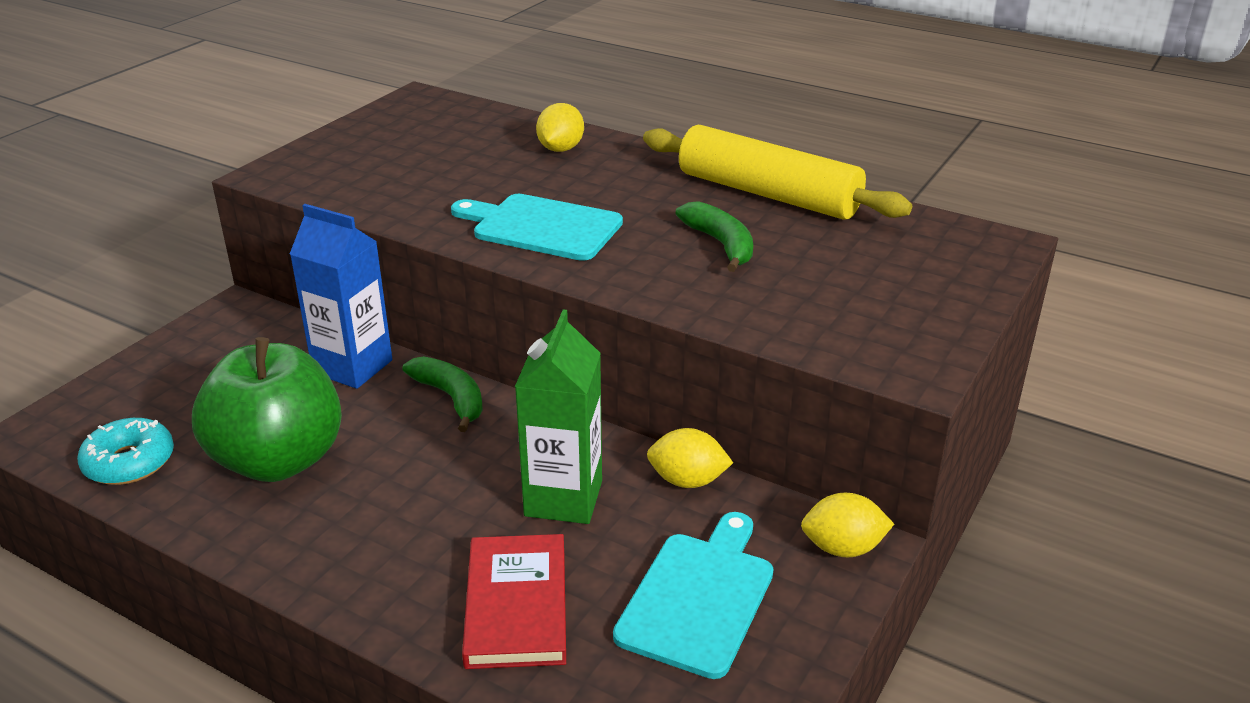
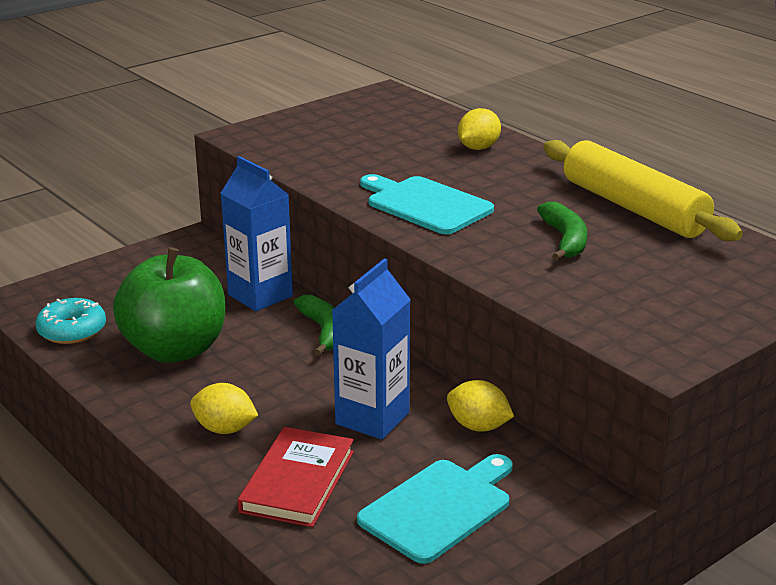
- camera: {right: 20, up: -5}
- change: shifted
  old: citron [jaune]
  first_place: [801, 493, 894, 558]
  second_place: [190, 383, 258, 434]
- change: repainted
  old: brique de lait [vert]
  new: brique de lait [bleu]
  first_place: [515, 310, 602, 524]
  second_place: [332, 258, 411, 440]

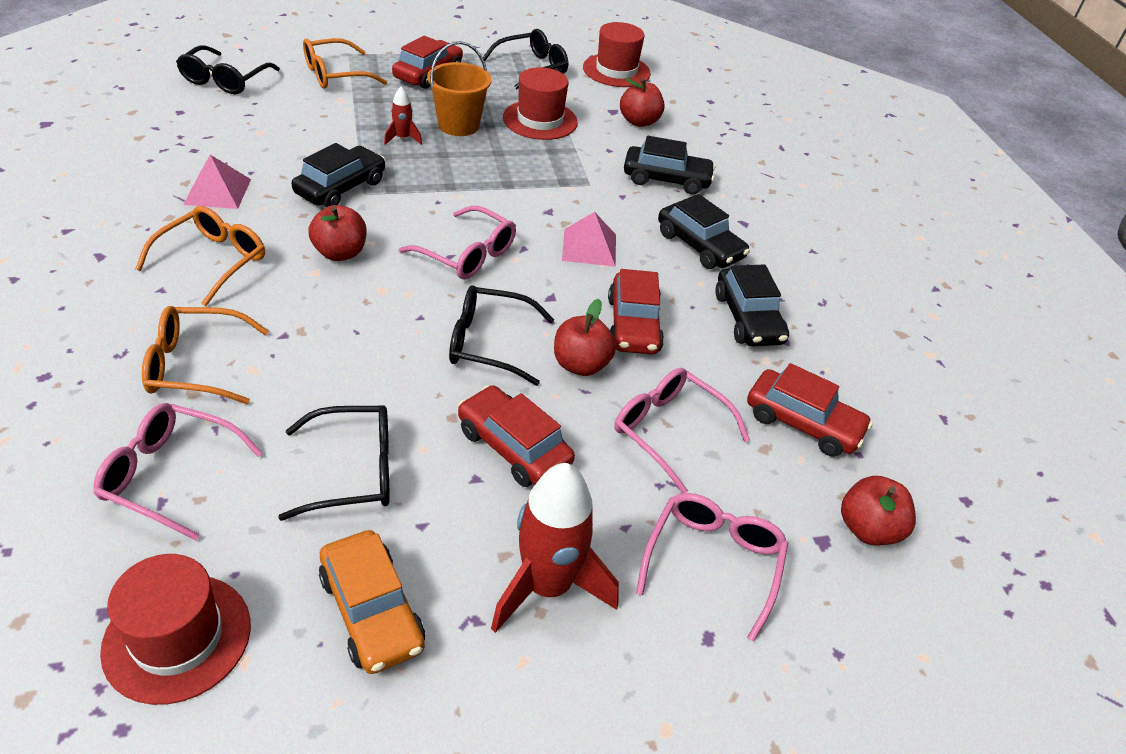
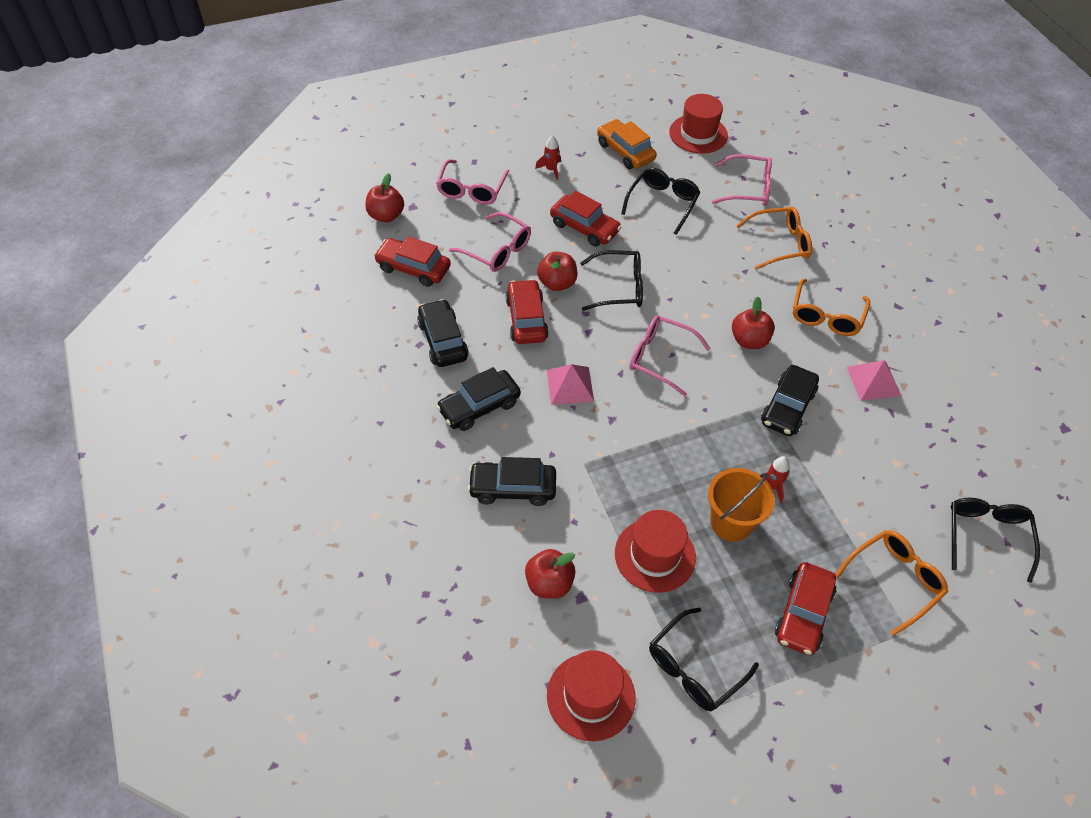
- camera: {right: 175, up: 10}
- change: rotated
  old: voiture [noir]
  first_place: [658, 194, 750, 269]
  second_place: [436, 367, 521, 431]
  degrees: -75
- change: scaled
  old: fusée [rouge]
  first_place: [491, 463, 619, 633]
  second_place: [535, 135, 561, 180]
  factor: 0.47
- change: rotated
  old: lunettes [noir]
  first_place: [278, 405, 390, 521]
  second_place: [621, 168, 700, 235]
  degrees: 135

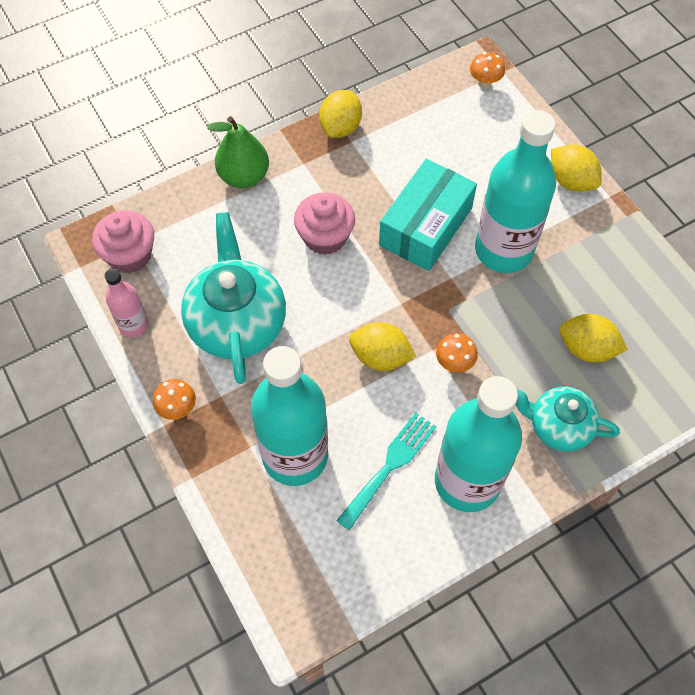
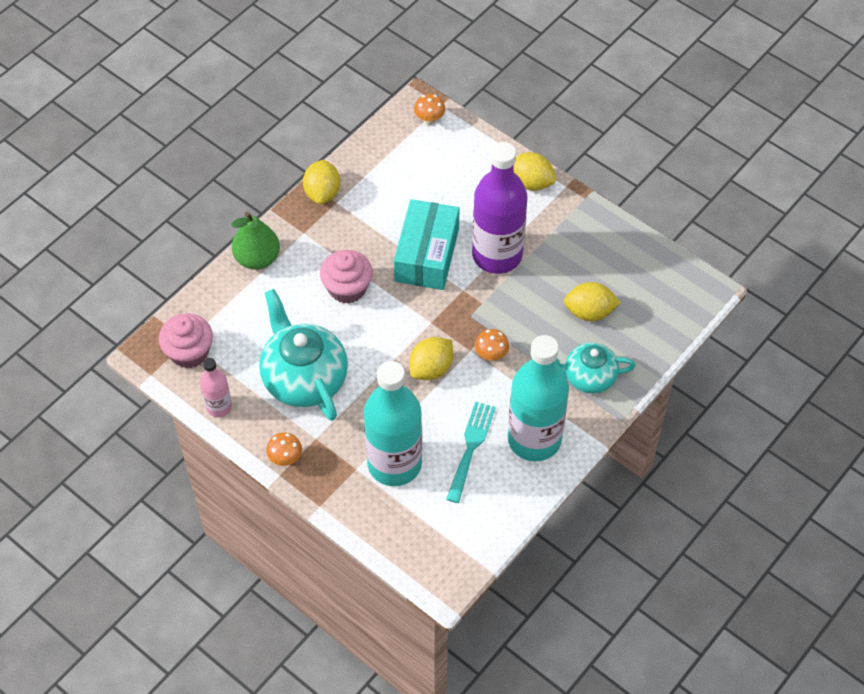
- camera: {right: -20, up: -5}
- change: rotated
  old: citron [jaune]
  first_place: [349, 322, 416, 371]
  second_place: [409, 337, 453, 380]
  degrees: -45
- change: repainted
  old: bouteille [turquoise]
  new: bouteille [violet]
  first_place: [475, 110, 556, 273]
  second_place: [472, 142, 527, 274]

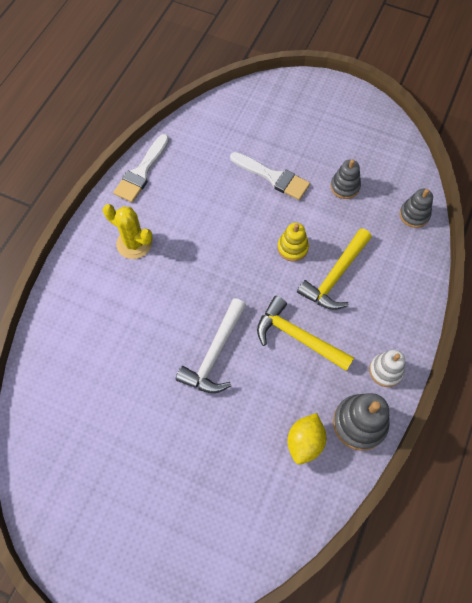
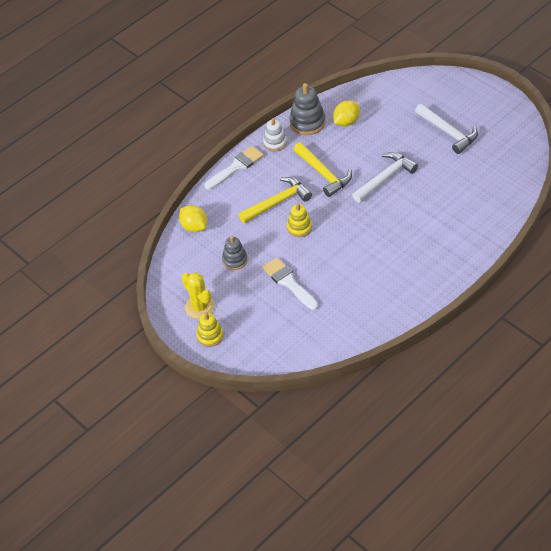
- camera: {right: -155, up: -15}
- change: swapped
  old: jouet à empiler [gris]
  new: citron [jaune]
  first_place: [399, 189, 433, 228]
  second_place: [179, 205, 207, 232]
- change: shifted
  old: cactus [jaune]
  first_place: [103, 204, 153, 259]
  second_place: [182, 272, 215, 319]
- change: new
  new: jouet à empiler [jaune]
  second_place: [196, 312, 223, 347]
- change: shifted
  old: pinceau [blanc]
  first_place: [113, 134, 169, 202]
  second_place: [205, 146, 264, 190]
- change: new
  new: marteau [blanc]
  second_place: [415, 104, 478, 154]

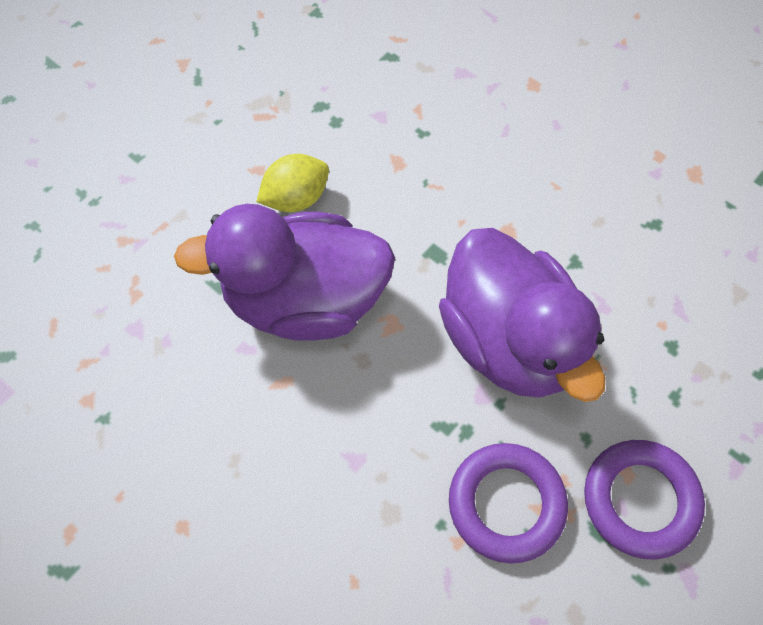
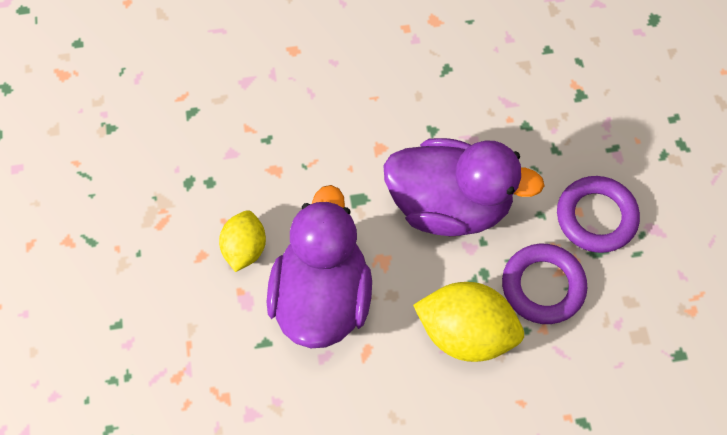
- camera: {right: -50, up: 0}
- change: rotated
  old: canard [violet]
  first_place: [174, 204, 395, 341]
  second_place: [266, 185, 372, 348]
  degrees: 150
- change: new
  new: citron [jaune]
  second_place: [413, 282, 524, 362]

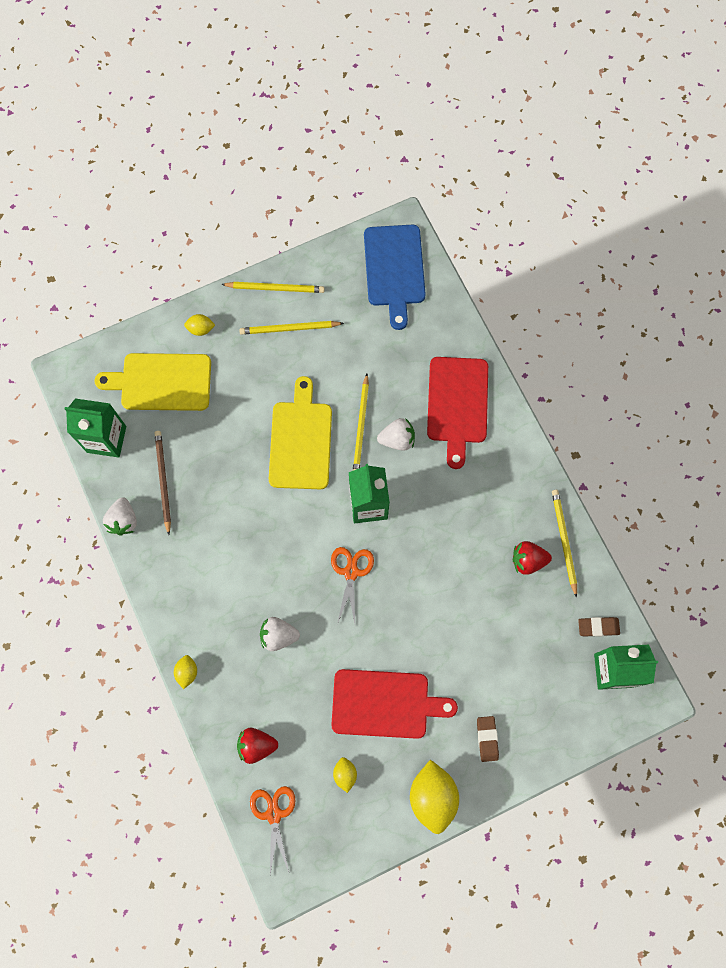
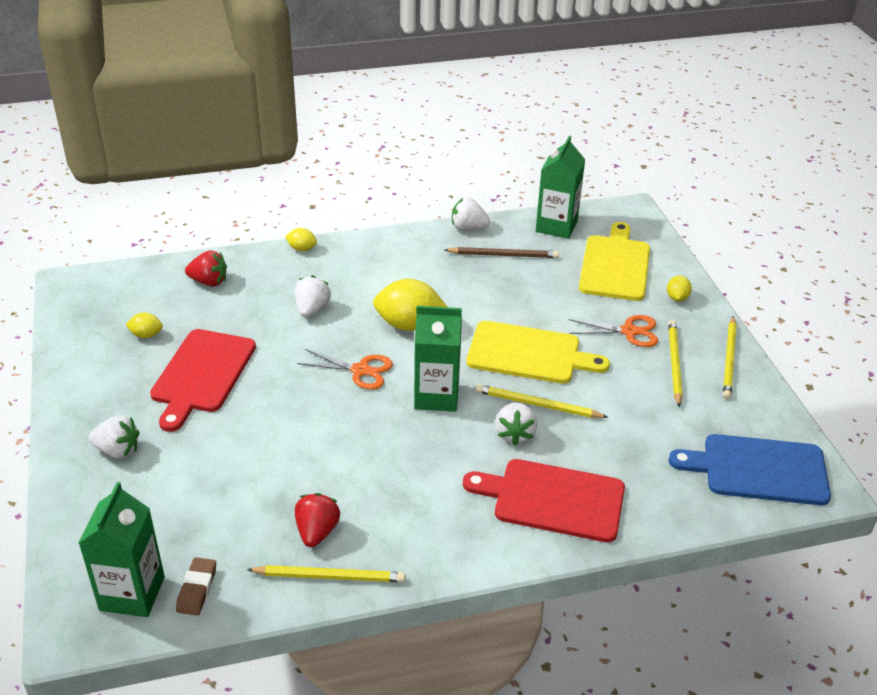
- camera: {right: 100, up: -35}
- change: swapped
  old: gomme [marron]
  new: fraise [blanc]
  first_place: [477, 716, 499, 762]
  second_place: [89, 415, 140, 458]
- change: rotated
  old: fraise [rouge]
  first_place: [237, 728, 278, 764]
  second_place: [185, 250, 227, 287]
  degrees: 90
- change: shifted
  old: citron [jaune]
  first_place: [410, 760, 459, 834]
  second_place: [373, 279, 447, 331]
- change: shifted
  old: ciseaux [orange]
  first_place: [250, 786, 296, 874]
  second_place: [569, 315, 658, 347]

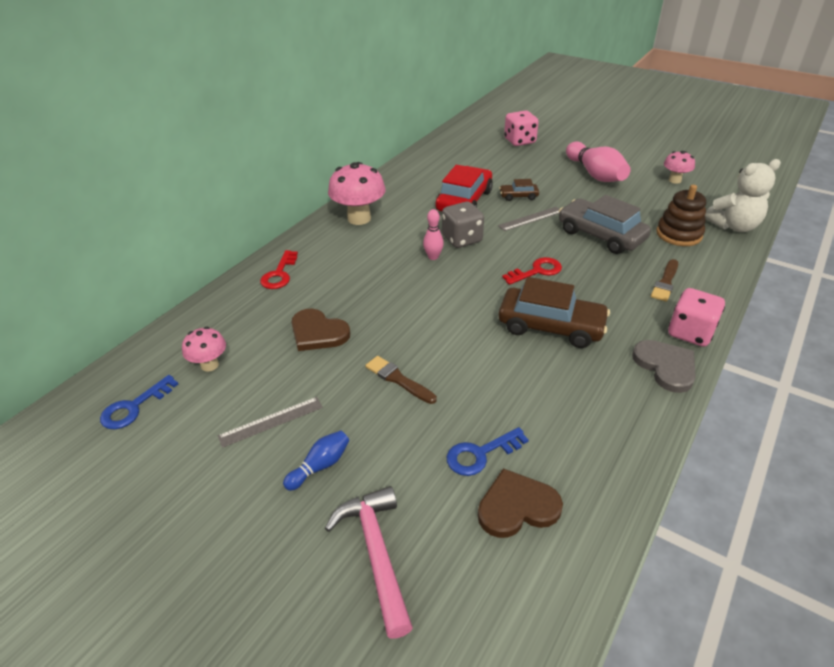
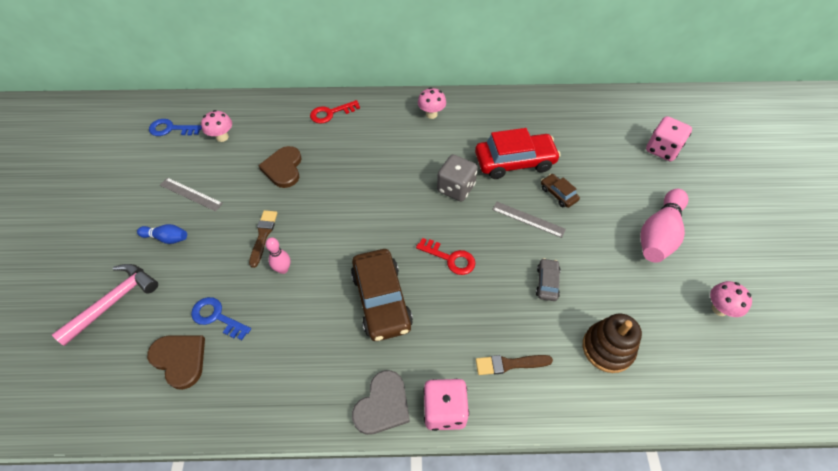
- camera: {right: 55, up: 15}
- change: shifted
  old: quille [rose]
  first_place: [423, 209, 444, 260]
  second_place: [266, 238, 290, 274]
- change: scaled
  old: champignon [rose]
  first_place: [328, 162, 385, 225]
  second_place: [418, 87, 446, 119]
  factor: 0.56
- change: scaled
  old: voiture [gris]
  first_place: [559, 195, 651, 254]
  second_place: [536, 258, 561, 301]
  factor: 0.48
- change: gone
  old: ours en peluche [blanc]
  first_place: [704, 159, 781, 232]

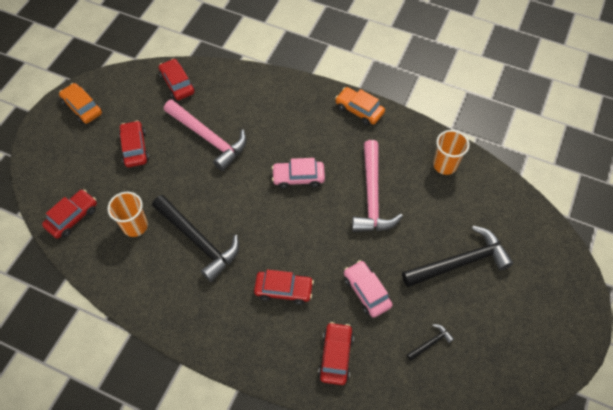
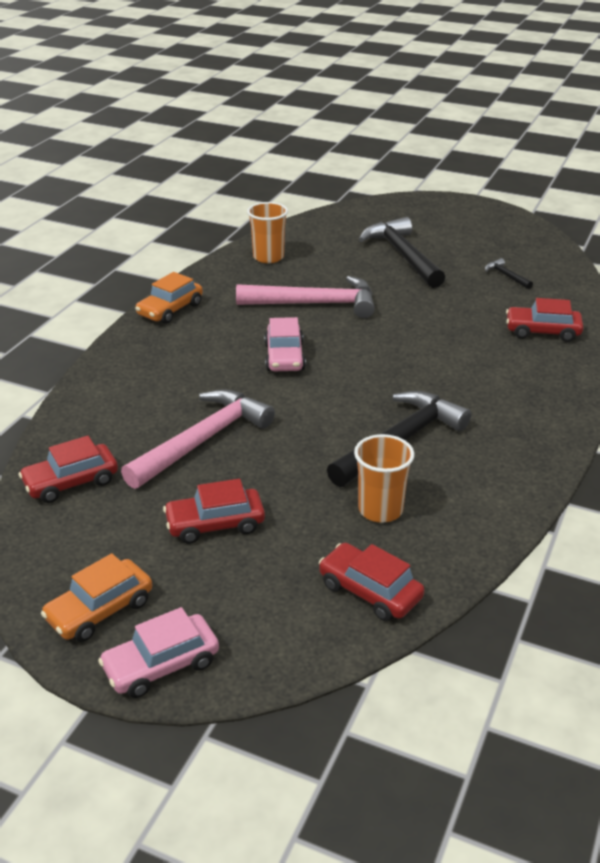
- camera: {right: -90, up: -25}
- change: shifted
  old: voiture [rose]
  first_place: [344, 260, 393, 318]
  second_place: [98, 607, 219, 698]
- change: gone
  old: voiture [rouge]
  first_place: [254, 270, 314, 305]

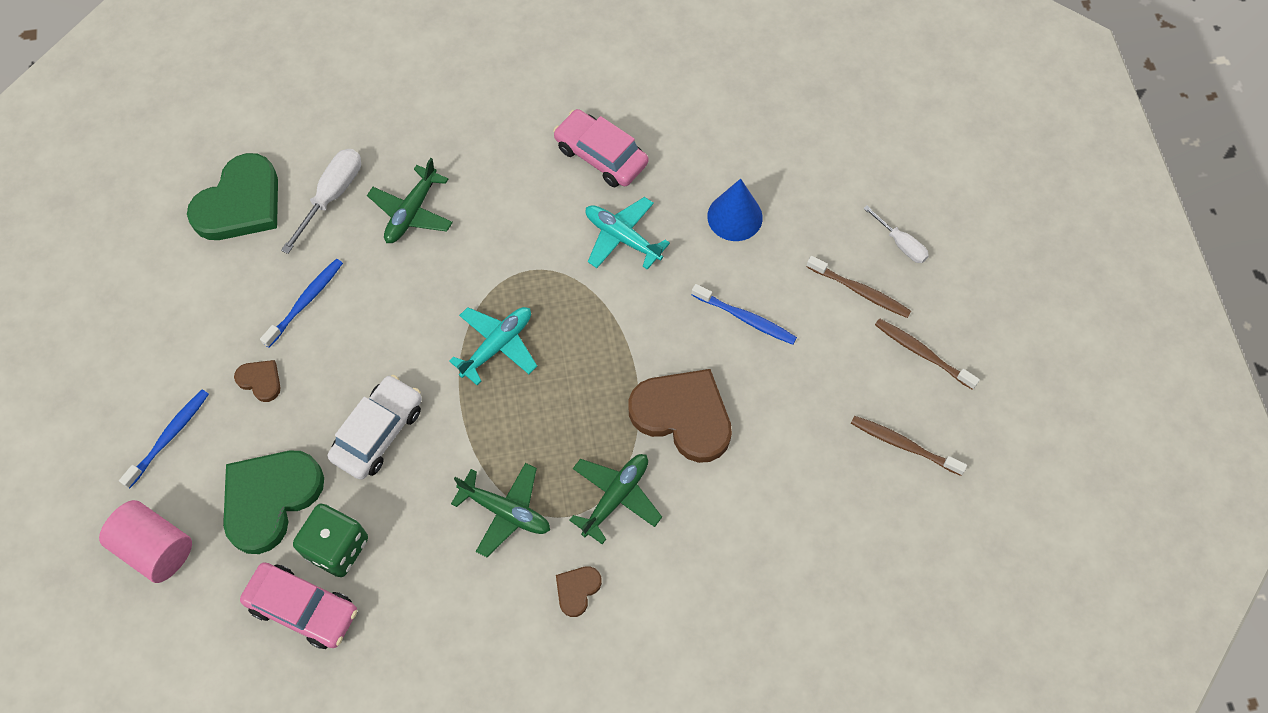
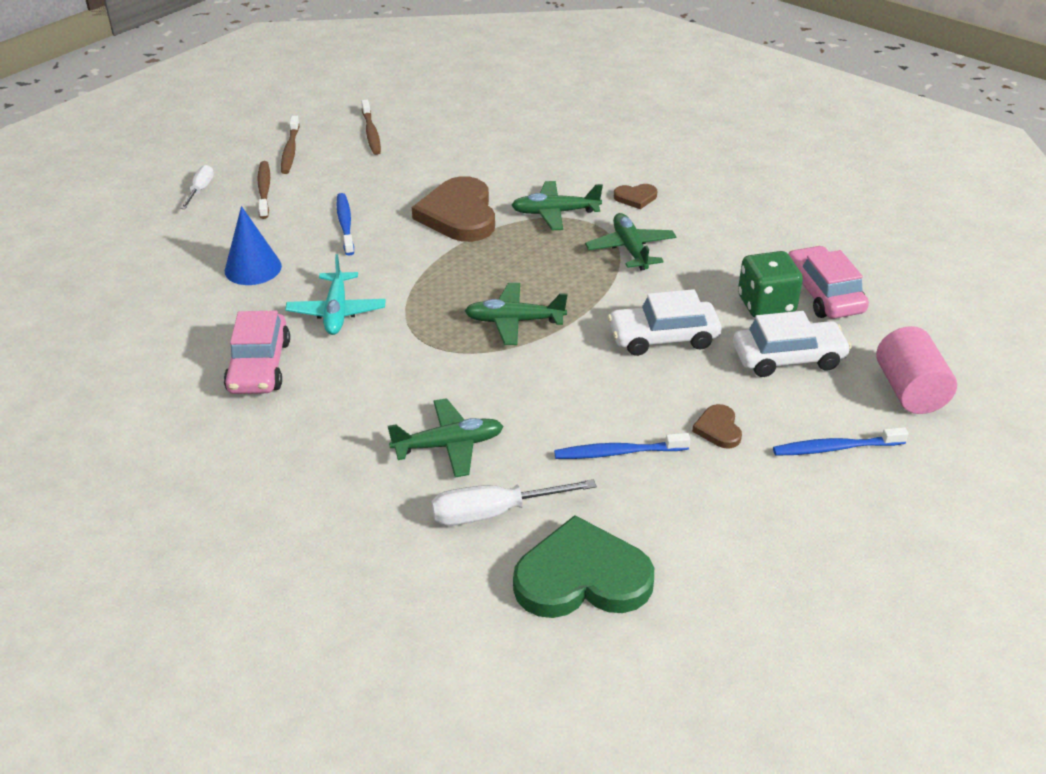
- camera: {right: -130, up: -25}
- change: repainted
  old: avion [turquoise]
  new: avion [vert]
  first_place: [449, 307, 537, 385]
  second_place: [465, 283, 568, 345]
- change: swapped
  old: cœur [vert]
  new: voiture [blanc]
  first_place: [223, 450, 324, 554]
  second_place: [733, 311, 852, 377]

